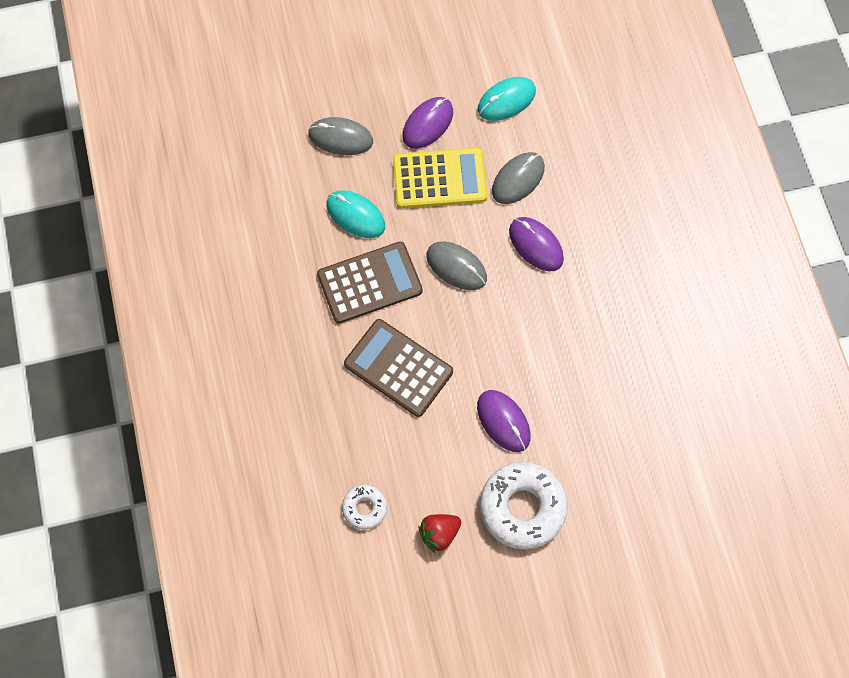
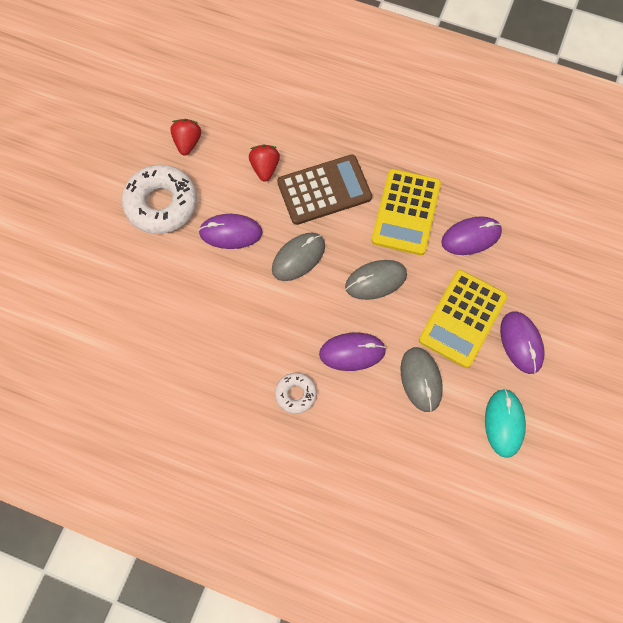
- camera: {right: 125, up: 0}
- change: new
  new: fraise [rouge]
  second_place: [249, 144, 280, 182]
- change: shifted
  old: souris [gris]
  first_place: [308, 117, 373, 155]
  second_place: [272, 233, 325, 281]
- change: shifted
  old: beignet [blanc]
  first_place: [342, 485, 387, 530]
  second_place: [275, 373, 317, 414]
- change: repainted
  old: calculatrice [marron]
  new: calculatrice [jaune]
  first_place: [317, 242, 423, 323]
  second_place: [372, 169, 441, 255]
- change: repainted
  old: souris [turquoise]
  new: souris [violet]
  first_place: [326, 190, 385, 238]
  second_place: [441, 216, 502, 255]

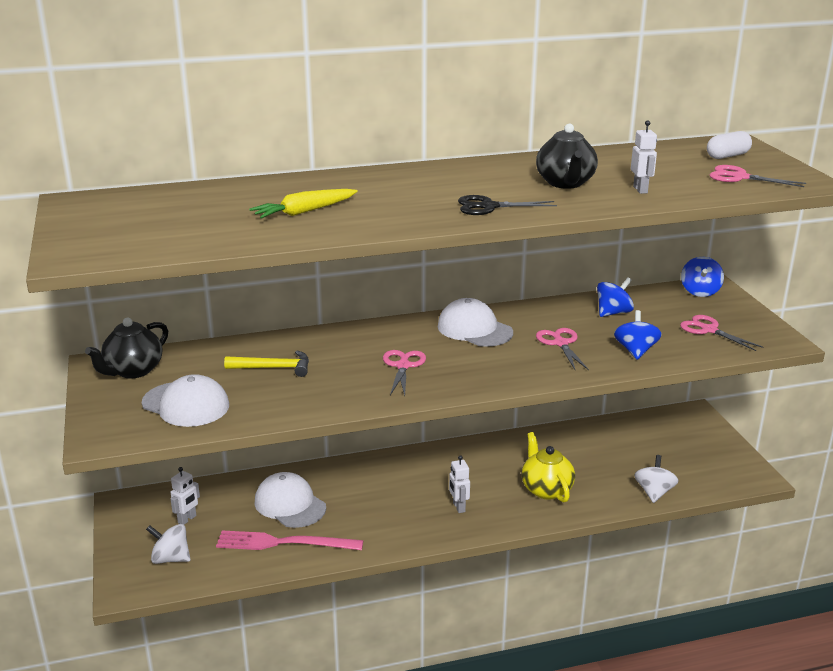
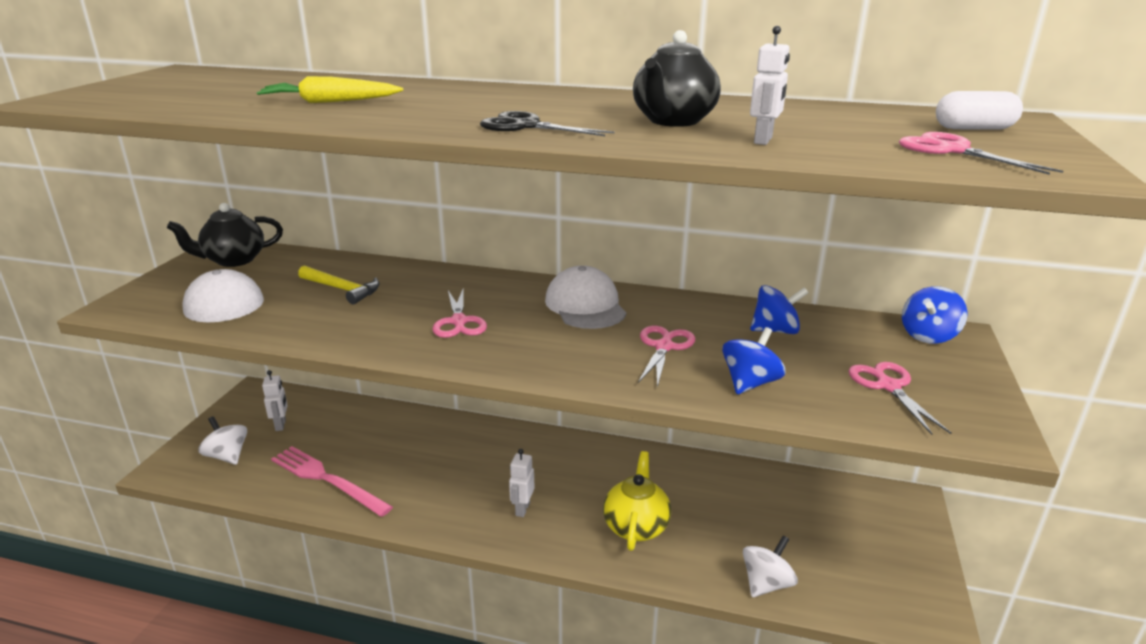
- camera: {right: 30, up: 0}
- change: rotated
  old: robot [blanc]
  first_place: [171, 467, 200, 525]
  second_place: [262, 370, 287, 431]
  degrees: -75
- change: rotated
  old: ciseaux [rose]
  first_place: [383, 350, 426, 396]
  second_place: [432, 287, 487, 338]
  degrees: 135
- change: gone
  old: casquette [blanc]
  first_place: [255, 472, 326, 528]

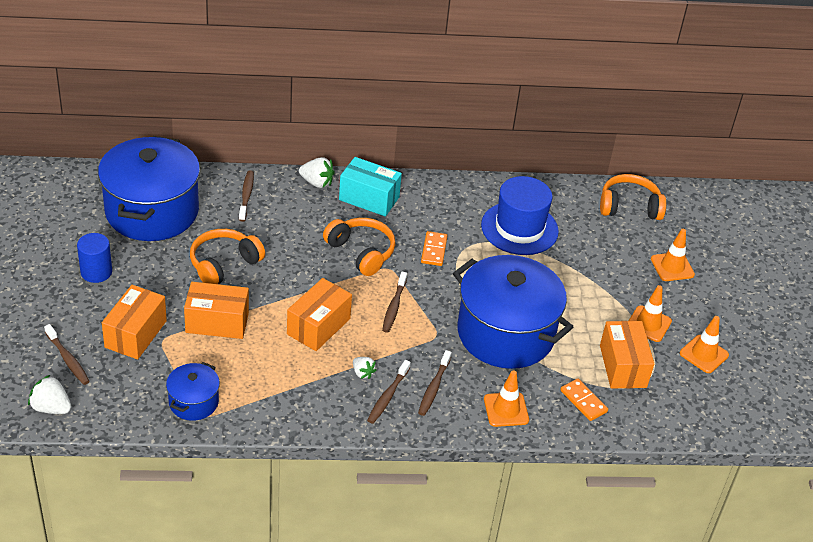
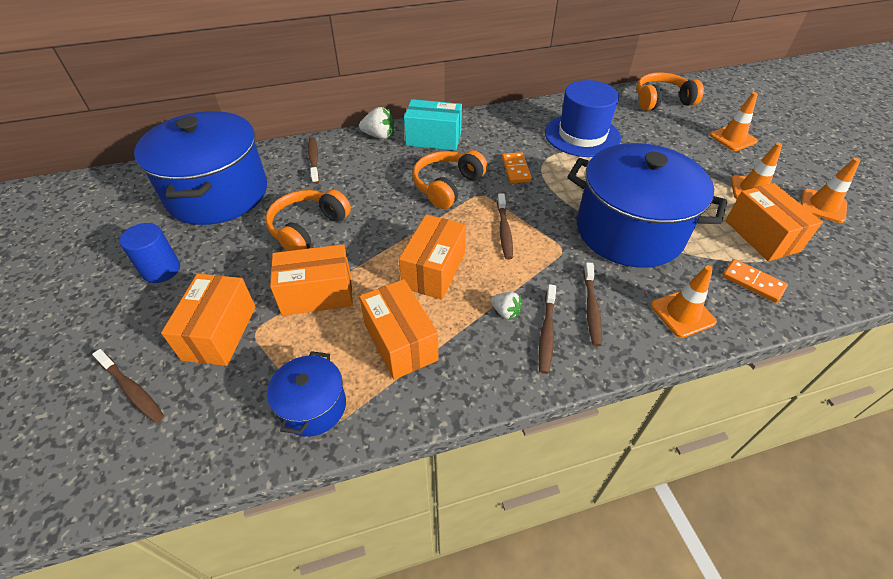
- camera: {right: -10, up: 5}
- change: new
  new: boîte [orange]
  second_place: [359, 279, 439, 380]
- change: rotated
  old: casque audio [orange]
  first_place: [323, 218, 395, 276]
  second_place: [413, 150, 487, 209]
  degrees: -90
- change: gone
  old: fraise [blanc]
  first_place: [28, 375, 71, 414]

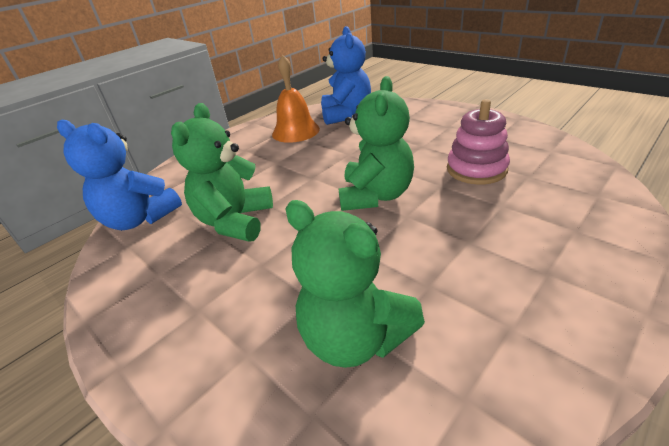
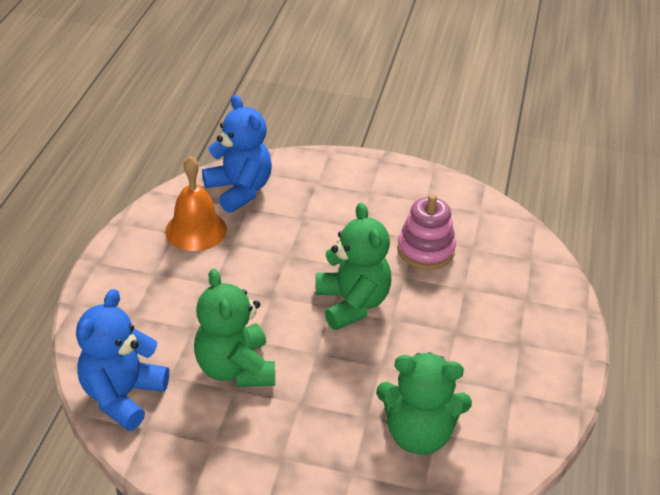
- camera: {right: -35, up: 5}
- change: rotated
  old: ours en peluche [bleu]
  first_place: [57, 119, 182, 230]
  second_place: [76, 289, 169, 431]
  degrees: 120

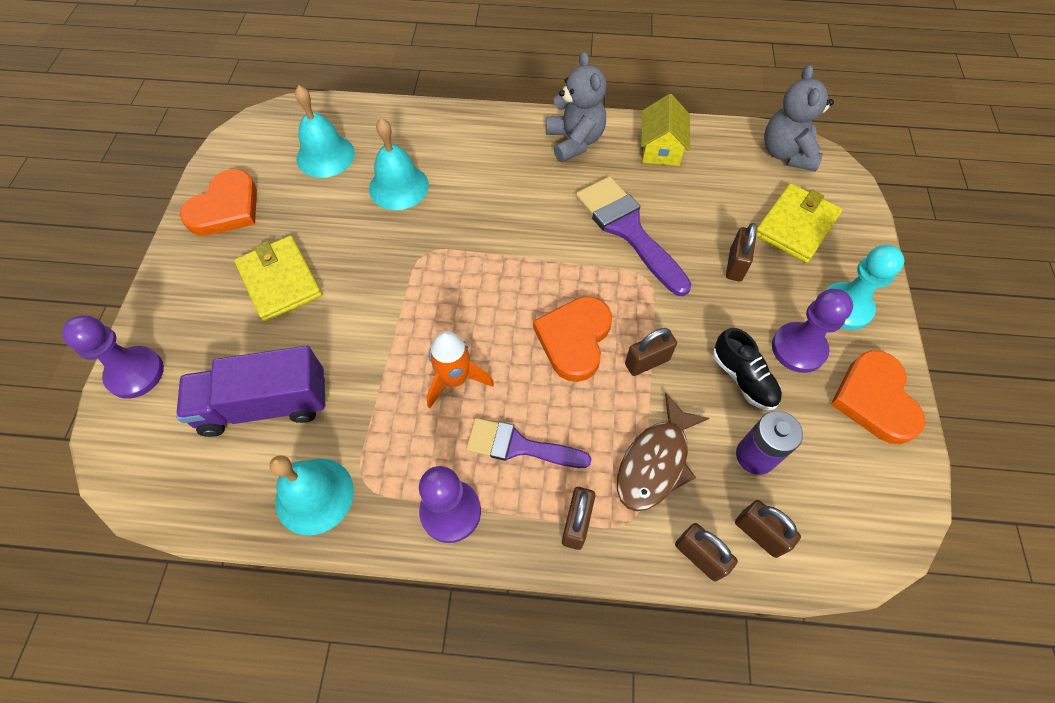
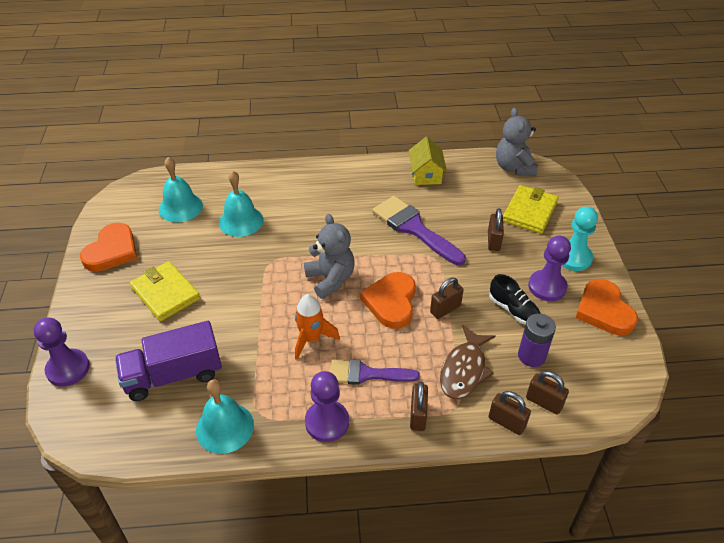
- camera: {right: -10, up: -15}
- change: shifted
  old: ours en peluche [gris]
  first_place: [546, 51, 607, 162]
  second_place: [304, 214, 355, 299]

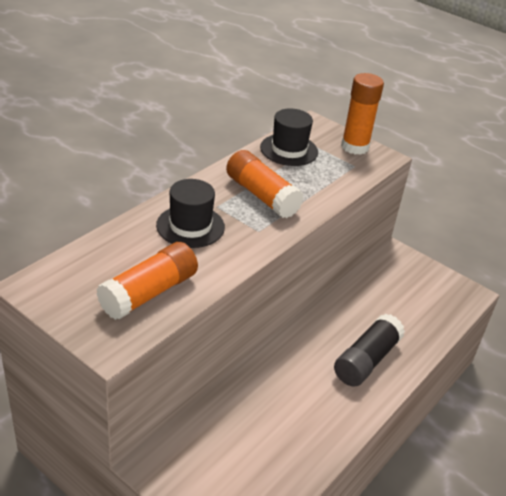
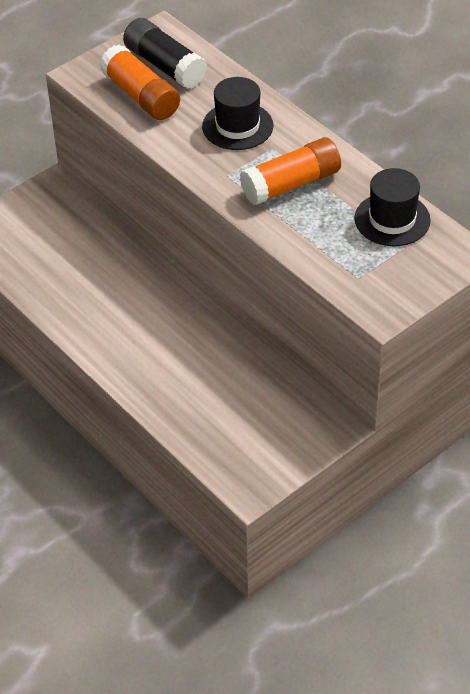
- camera: {right: 105, up: 10}
- change: shifted
  old: bâton de colle [noir]
  first_place: [334, 314, 405, 387]
  second_place: [123, 18, 207, 89]
- change: gone
  old: bâton de colle [orange]
  first_place: [341, 73, 384, 155]

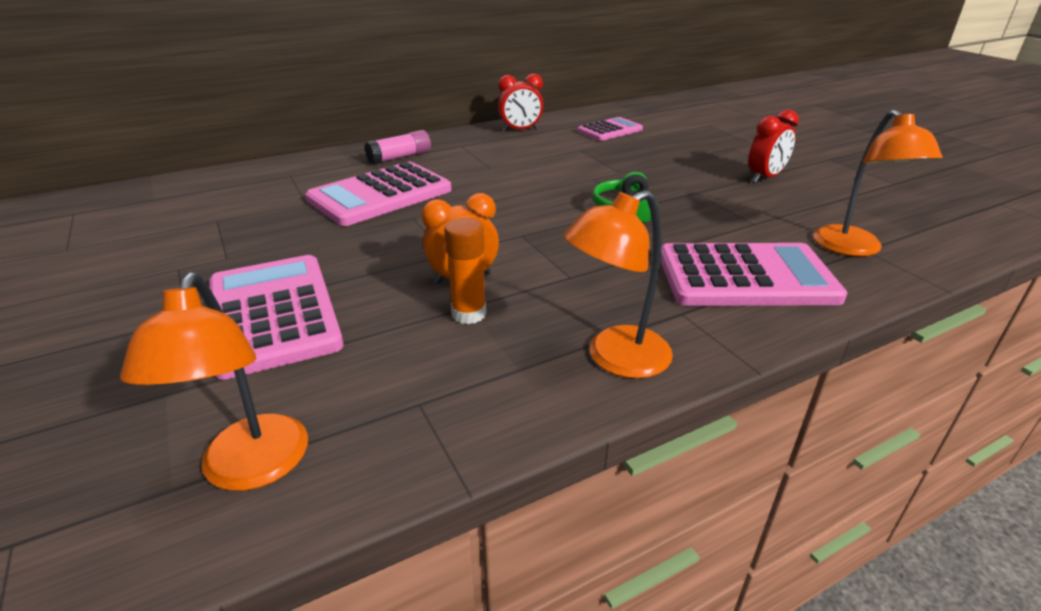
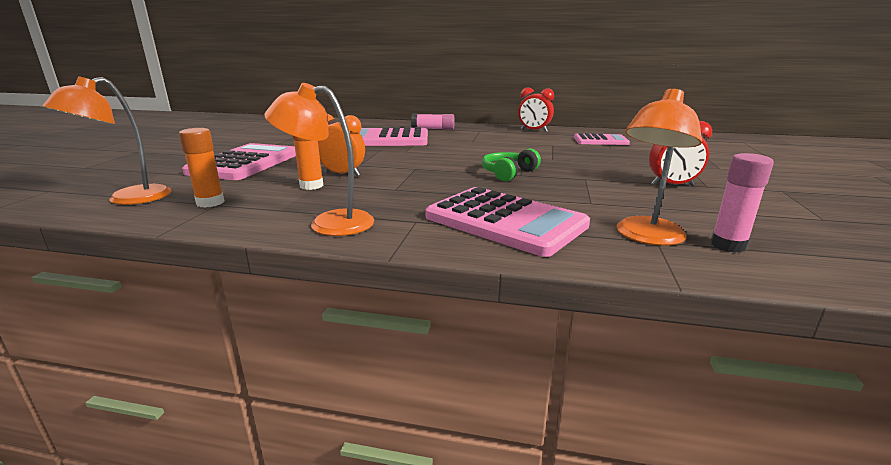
- camera: {right: 40, up: -10}
- change: new
  new: bâton de colle [orange]
  second_place: [179, 128, 224, 208]
- change: new
  new: bâton de colle [rose]
  second_place: [710, 153, 774, 253]

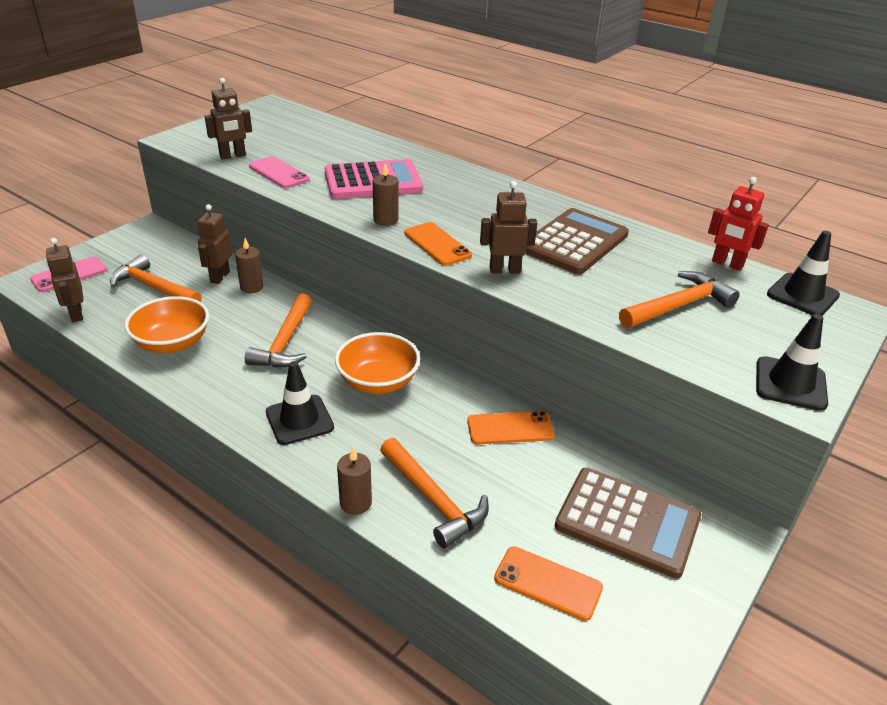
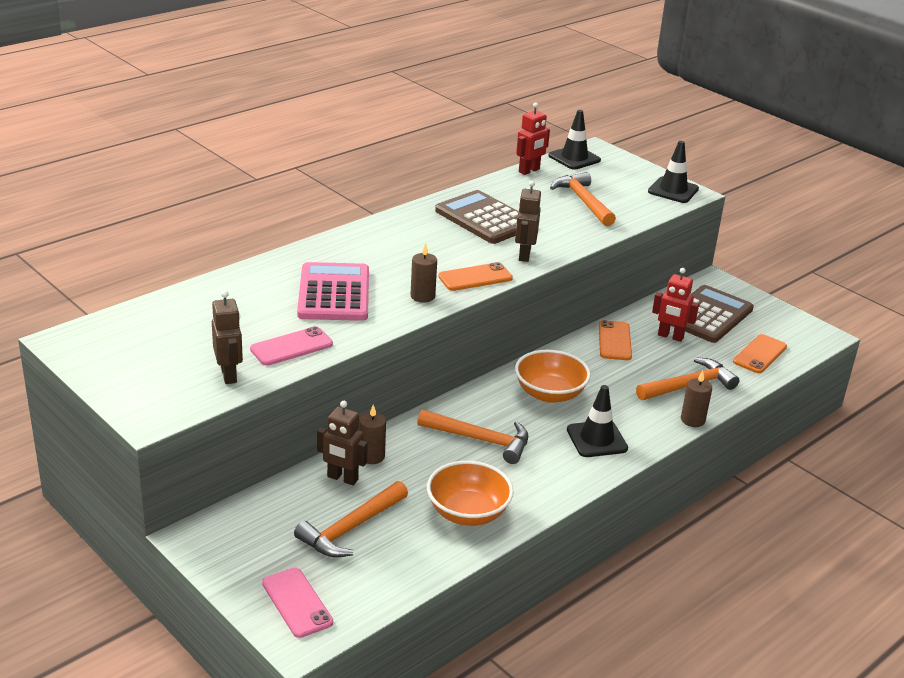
- camera: {right: -80, up: -5}
- change: new
  new: robot [rouge]
  second_place: [652, 268, 699, 342]
- change: gone
  old: robot [marron]
  first_place: [46, 238, 84, 322]

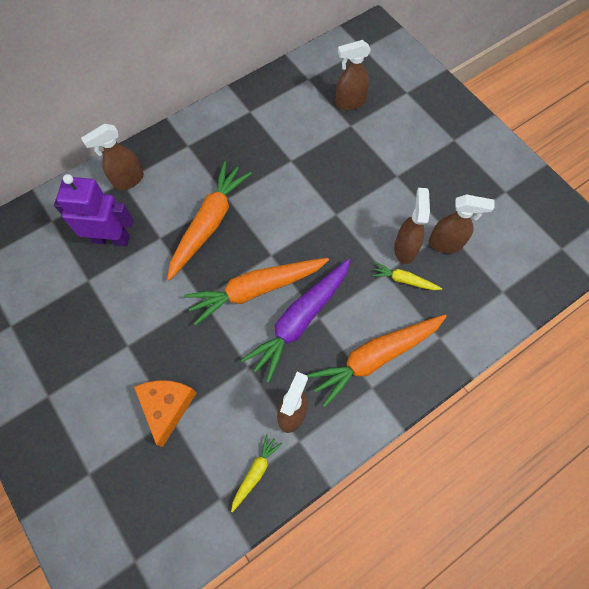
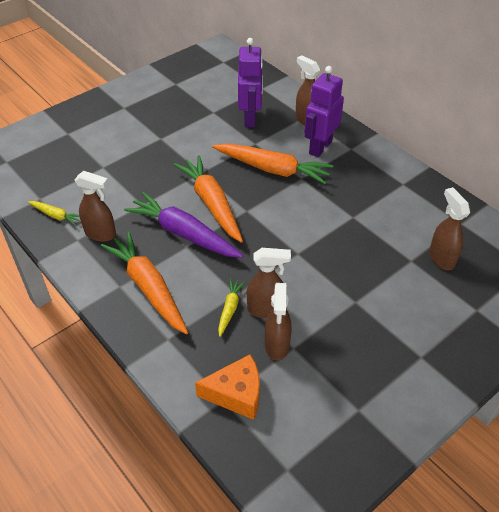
- camera: {right: 85, up: -20}
- change: shifted
  old: fromage [orange]
  first_place: [134, 380, 196, 447]
  second_place: [195, 354, 260, 420]
- change: new
  new: robot [violet]
  second_place: [304, 66, 344, 157]

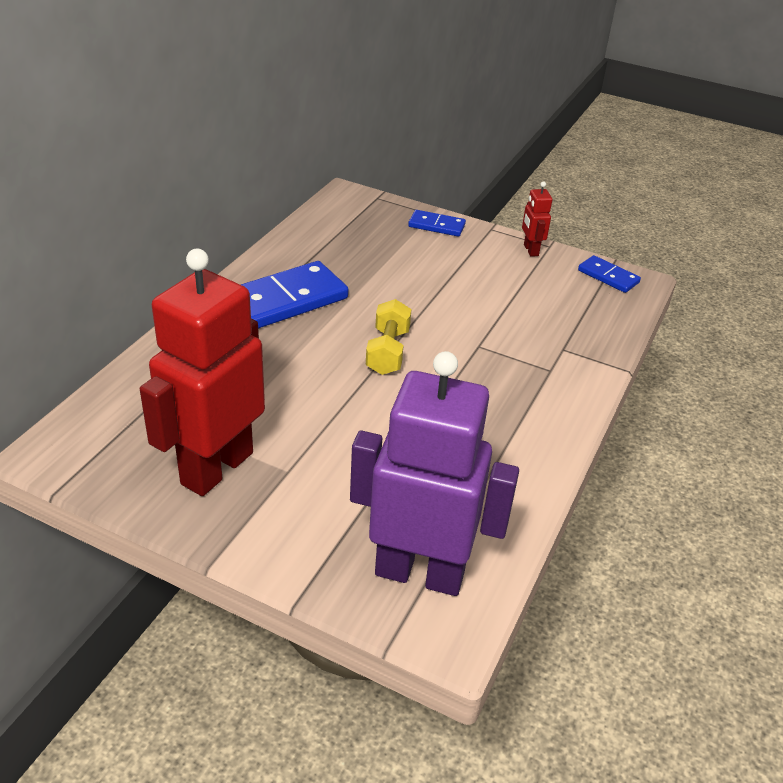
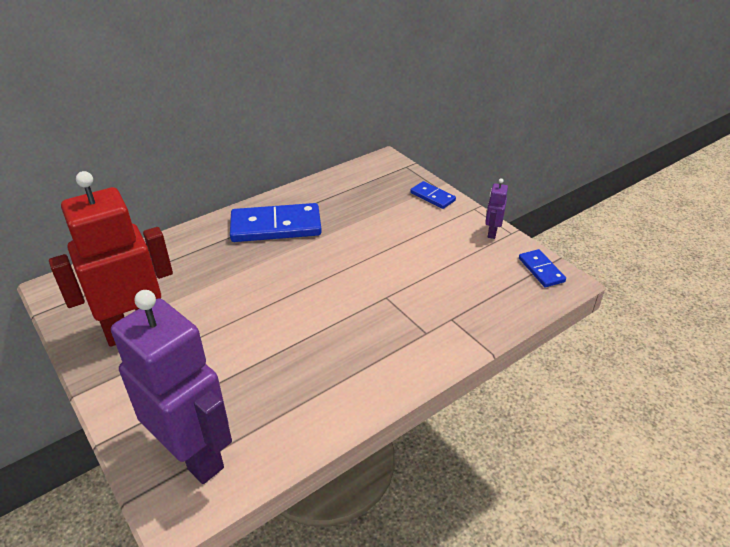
- camera: {right: 30, up: 0}
- change: repainted
  old: robot [rouge]
  new: robot [violet]
  first_place: [522, 181, 552, 257]
  second_place: [485, 178, 508, 239]
- change: gone
  old: haltère [jaune]
  first_place: [366, 299, 412, 375]

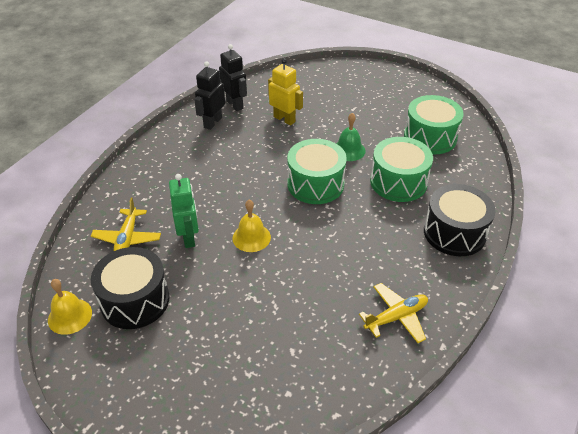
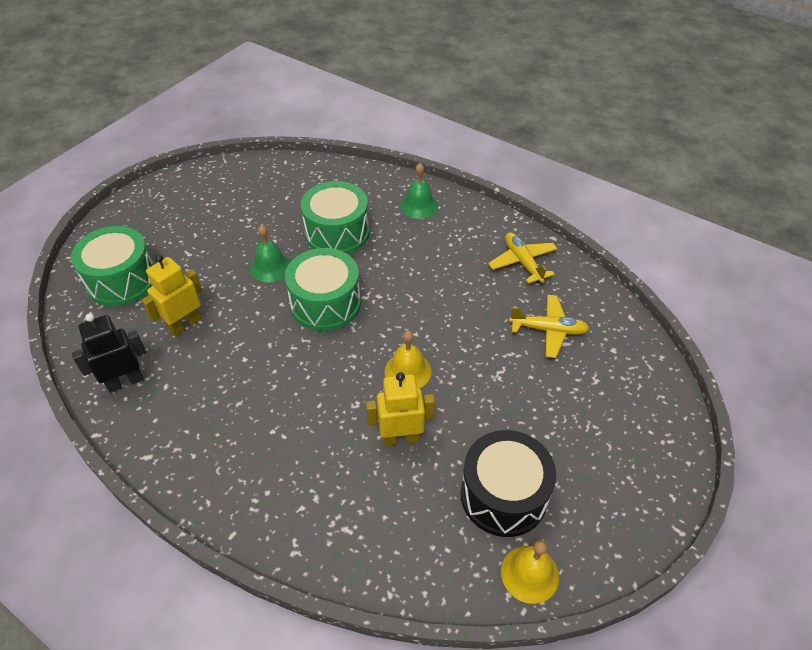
- camera: {right: -85, up: 5}
- change: shifted
  old: tambour [vert]
  first_place: [404, 95, 464, 154]
  second_place: [71, 226, 154, 306]
- change: repainted
  old: robot [vert]
  new: robot [jaune]
  first_place: [169, 174, 199, 248]
  second_place: [366, 372, 435, 446]
- change: swapped
  old: tambour [noir]
  new: cloche [vert]
  first_place: [424, 184, 496, 256]
  second_place: [400, 163, 438, 219]
- change: shifted
  old: avion [jaune]
  first_place: [91, 198, 161, 251]
  second_place: [509, 295, 590, 358]
- change: gone
  old: robot [noir]
  first_place: [194, 61, 225, 130]

